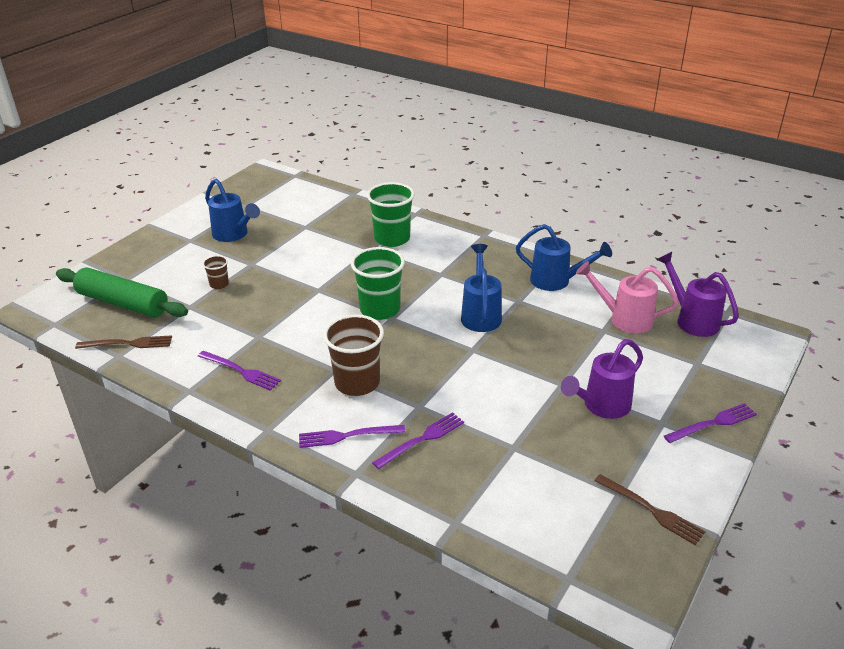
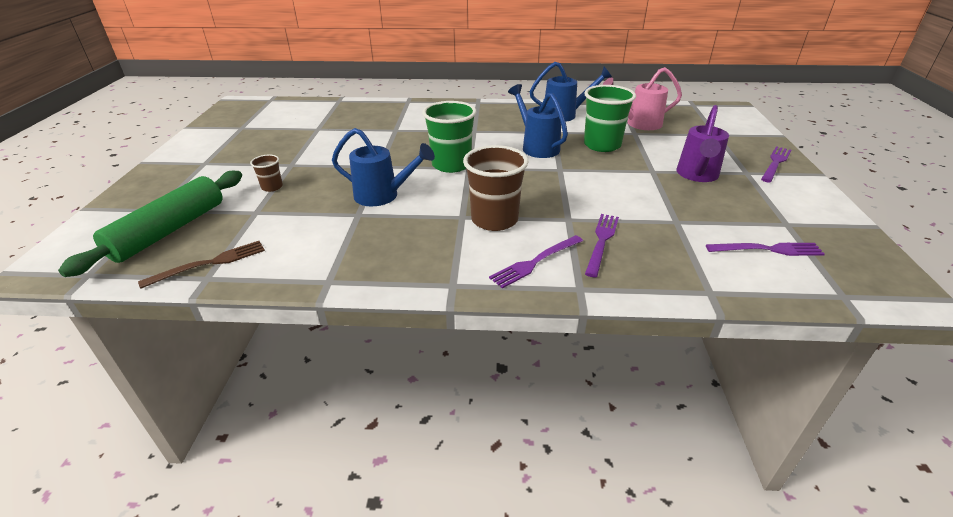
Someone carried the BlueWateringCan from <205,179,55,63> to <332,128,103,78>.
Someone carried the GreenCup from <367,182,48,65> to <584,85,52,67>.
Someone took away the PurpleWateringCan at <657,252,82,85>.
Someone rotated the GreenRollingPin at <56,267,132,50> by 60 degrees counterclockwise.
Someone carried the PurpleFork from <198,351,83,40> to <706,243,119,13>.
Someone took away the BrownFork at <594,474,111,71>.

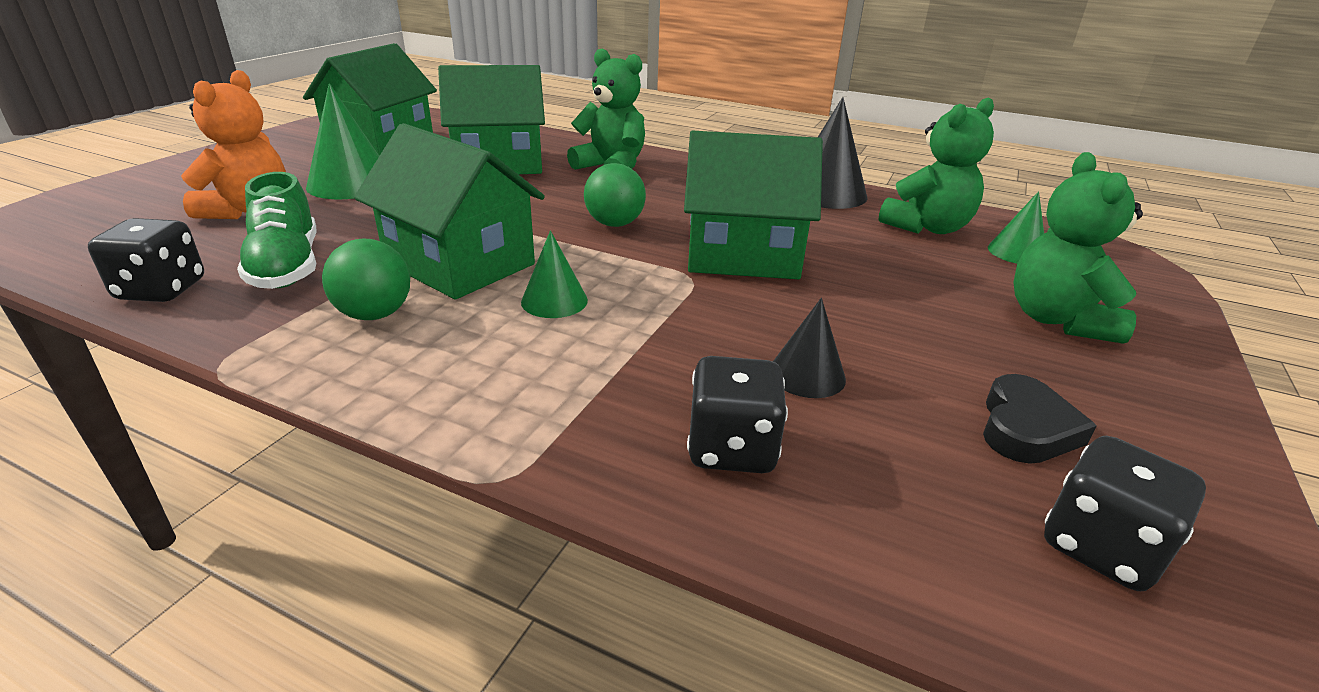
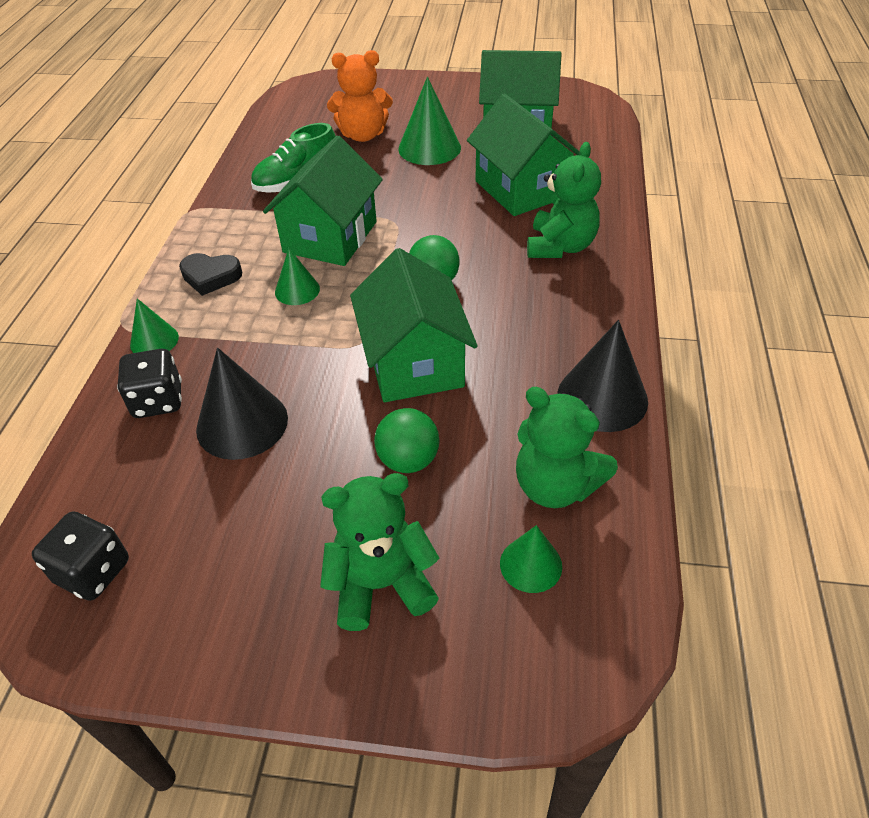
Someone took away the BlackDice at <88,218,116,84>.
Someone carried the GreenBall from <322,239,88,81> to <374,408,65,65>.
Someone scaled the BlackCone at <773,298,73,100> by 1.72.
Someone carried the BlackHeart from <983,374,114,90> to <179,253,63,43>.
Someone put down the GreenCone at <130,298,49,55>.

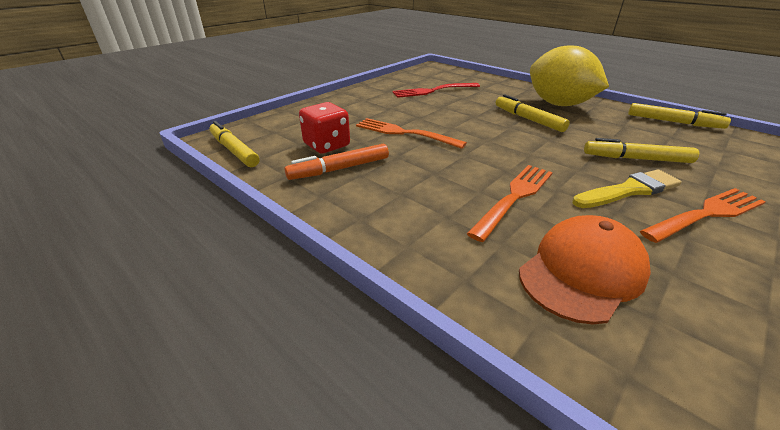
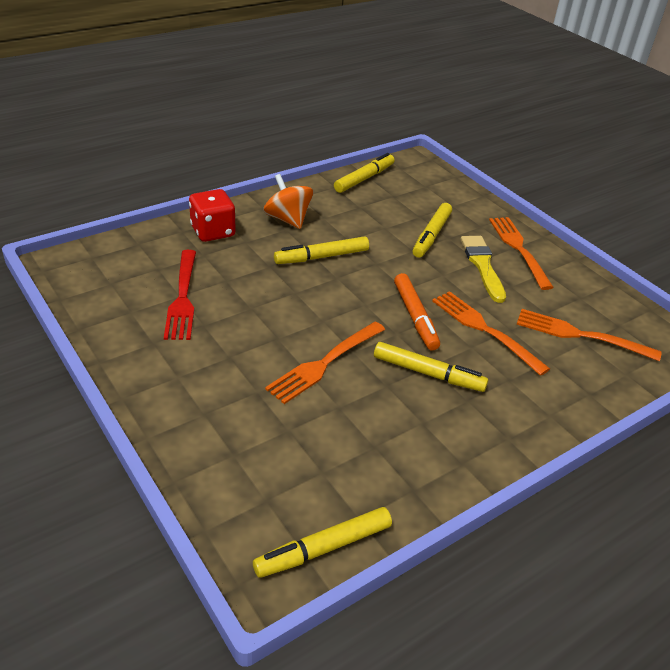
Someone swapped the YellowLemon at <530,45,79,61> for the OrangeSpinningTop at <264,174,49,55>.
Someone carried the RedDice from <299,102,51,52> to <189,189,47,53>.
Someone carried the OrangeMarker from <284,144,105,36> to <394,273,46,78>.
Someone swapped the OrangeCap at <519,215,132,110> for the OrangeFork at <517,309,145,52>.
Someone put down the YellowMarker at <374,342,114,50>.

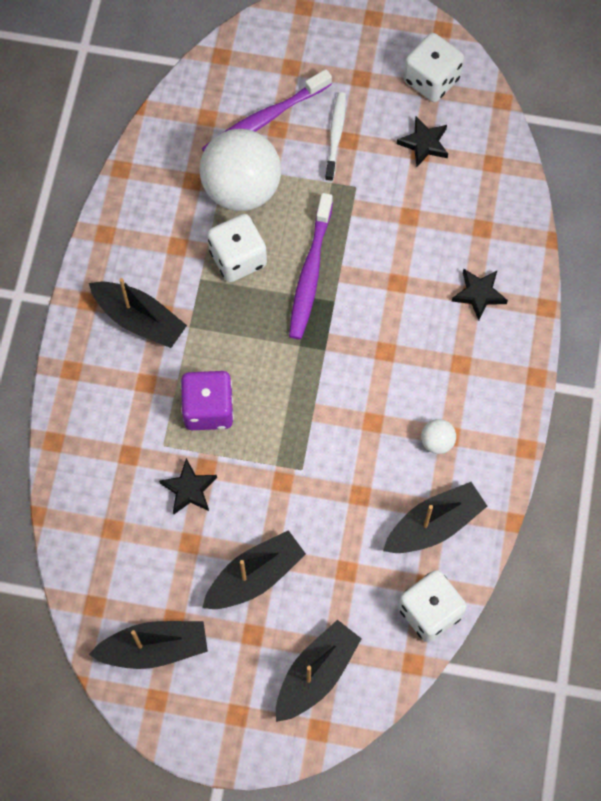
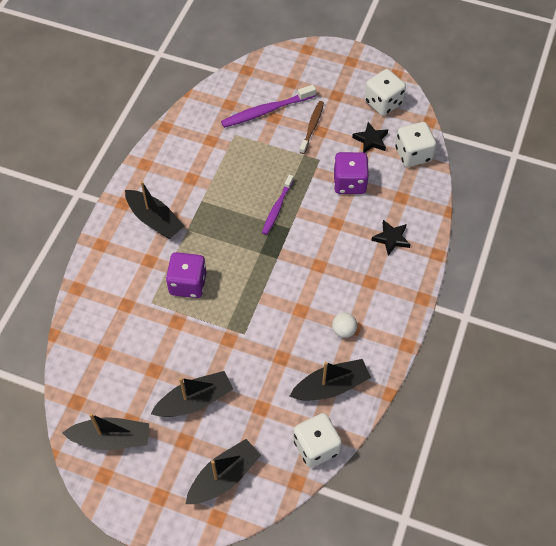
Someone repainted the WhiteToothbrush at <325,92,21,90>, which became the BrownToothbrush at <300,101,24,53>.
Someone took away the WhiteBall at <200,129,81,82>.
Someone scaled the PurpleToothbrush at <289,193,44,146> by 0.66.
Someone carried the WhiteDice from <207,214,60,68> to <395,122,41,45>.
Someone took away the BlackStar at <159,458,58,56>.
Someone put down the PurpleDice at <334,152,35,42>.

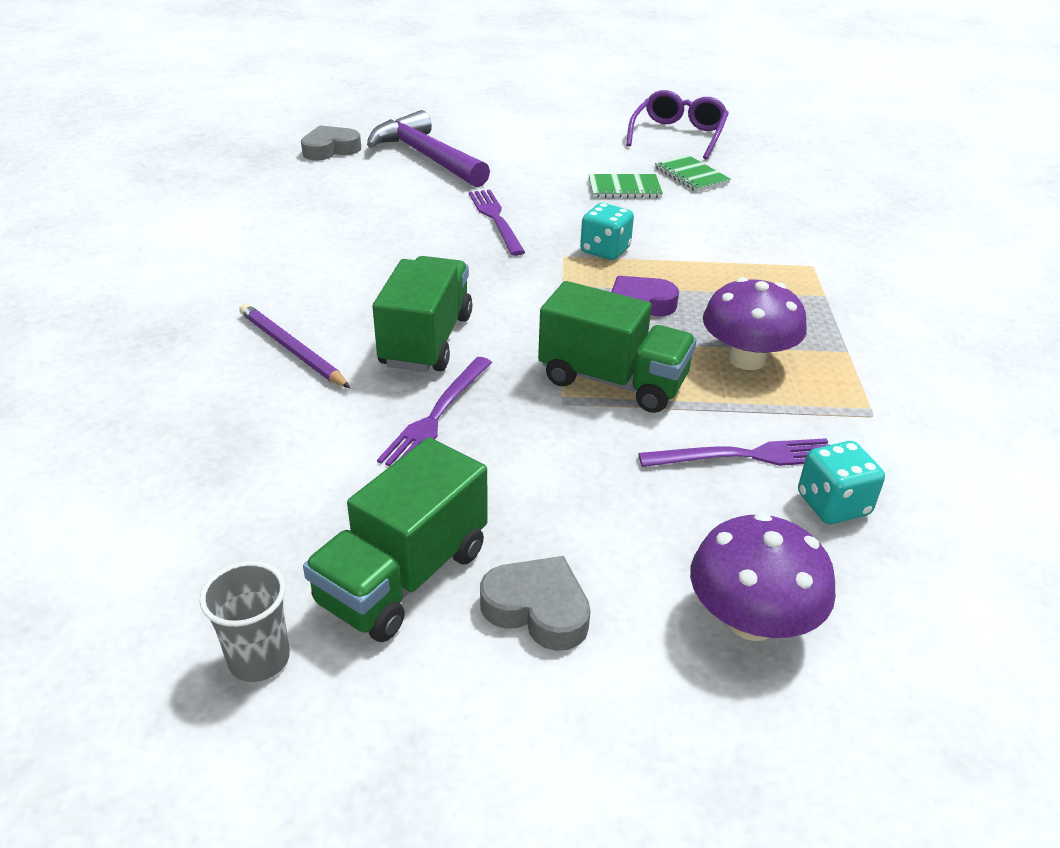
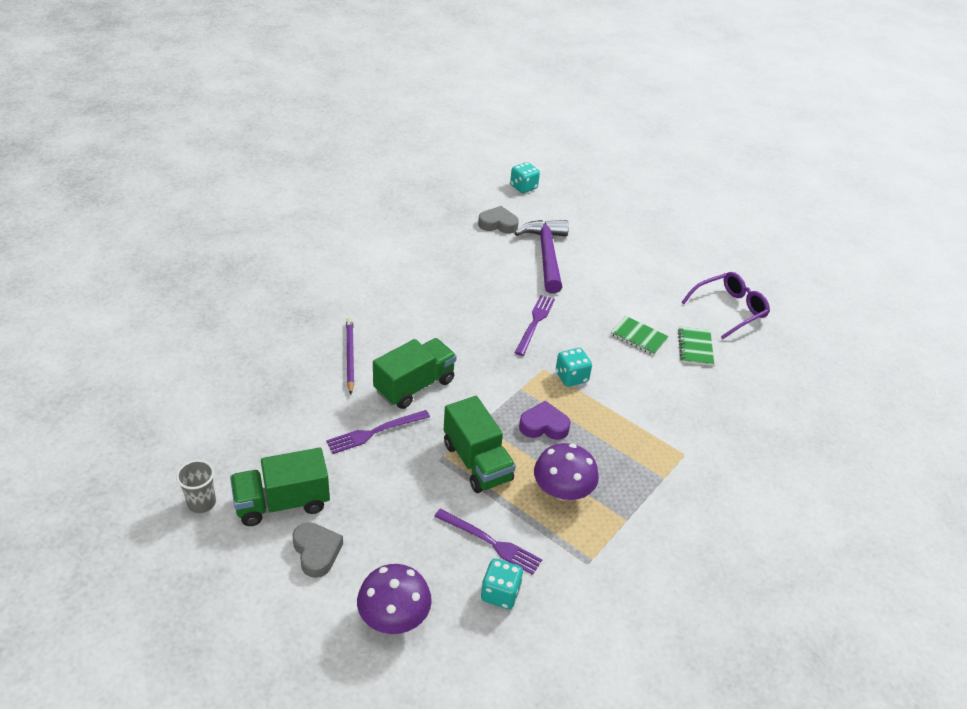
Someone put down the TurquoiseDice at <510,162,30,31>.

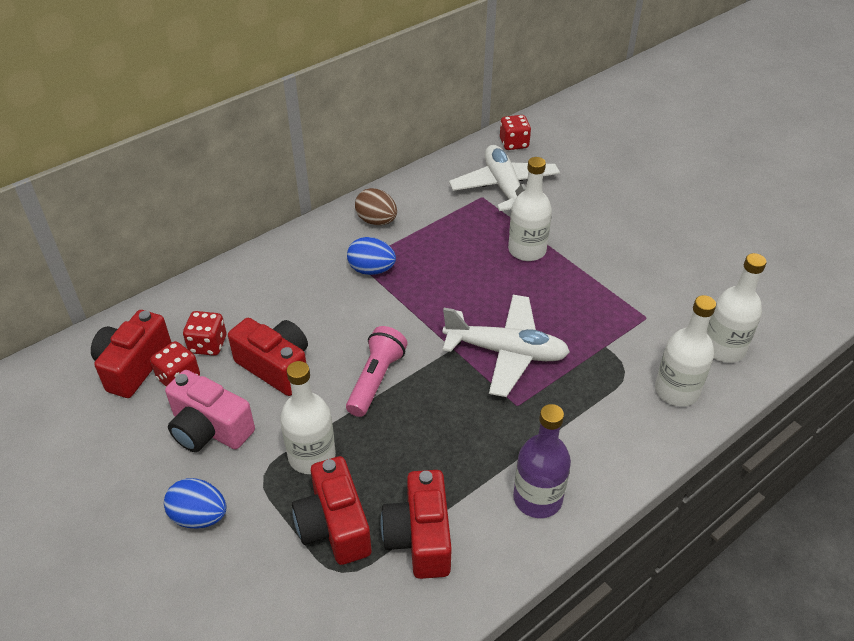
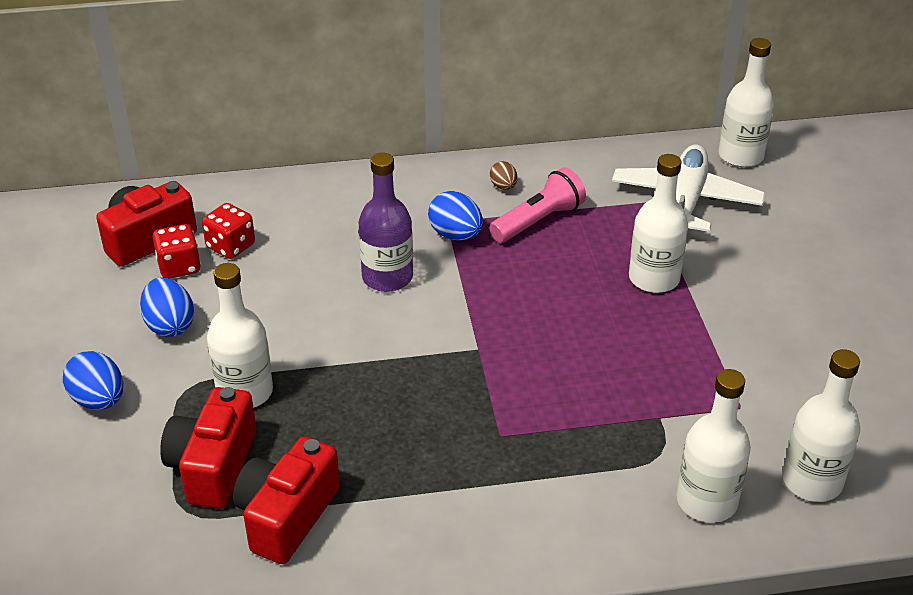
Someone swapped the RedDice at <500,115,31,35> for the WhiteBottle at <718,38,56,129>.
Someone scaled the BrownEgg at <355,188,42,37> by 0.59.
Someone took away the WhitePlane at <442,295,128,102>.
Someone took away the RedCamera at <228,318,80,78>.
Someone carried the PinkFlashlight from <346,326,62,91> to <489,167,97,76>.
Someone swapped the PinkCamera at <165,370,90,82> for the BlueEgg at <140,277,54,60>.
Someone carried the PurpleBottle from <513,404,58,114> to <358,153,55,139>.

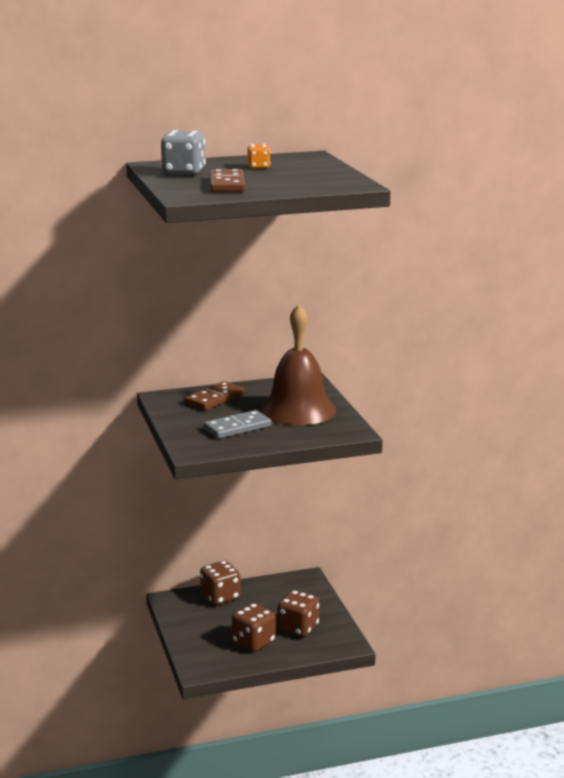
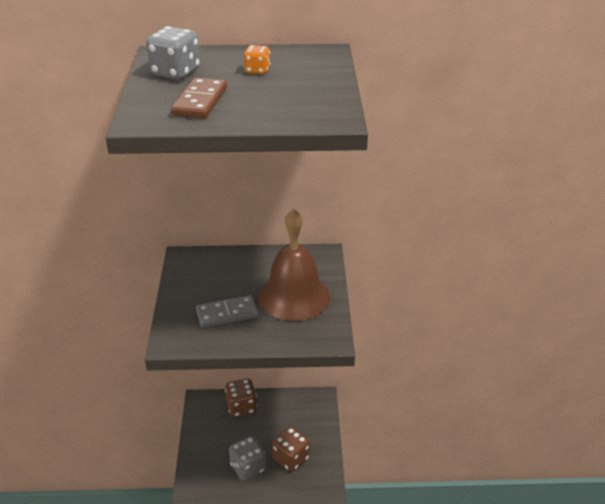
Someone took away the BrownDomino at <184,381,60,29>.
Someone repainted the BrownDice at <232,603,44,49>, which became the GreyDice at <229,436,37,45>.

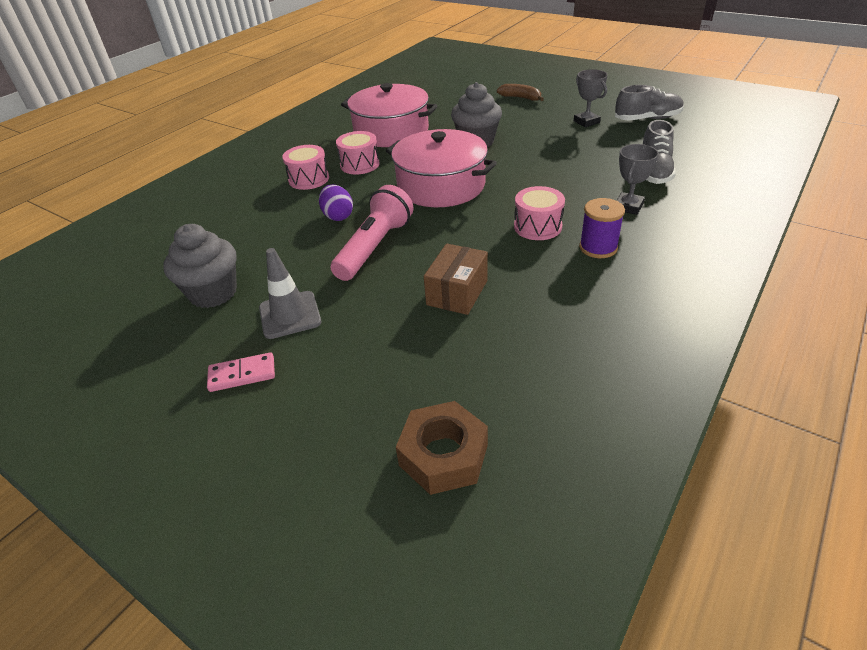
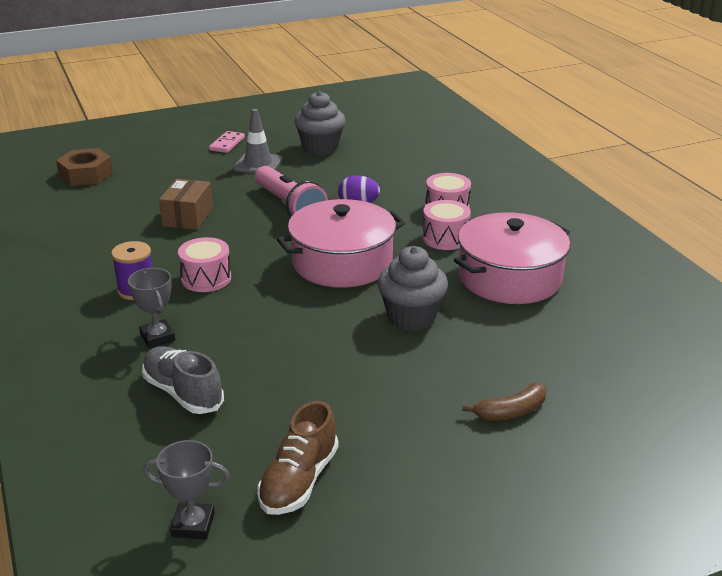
Someone carried the GreyTrophy from <574,69,34,58> to <144,440,86,99>.
Someone repainted the GreyShoe at <615,85,69,36>, which became the BrownShoe at <257,401,82,114>.
Someone rotated the BrownBox at <424,244,64,71> by 45 degrees clockwise.

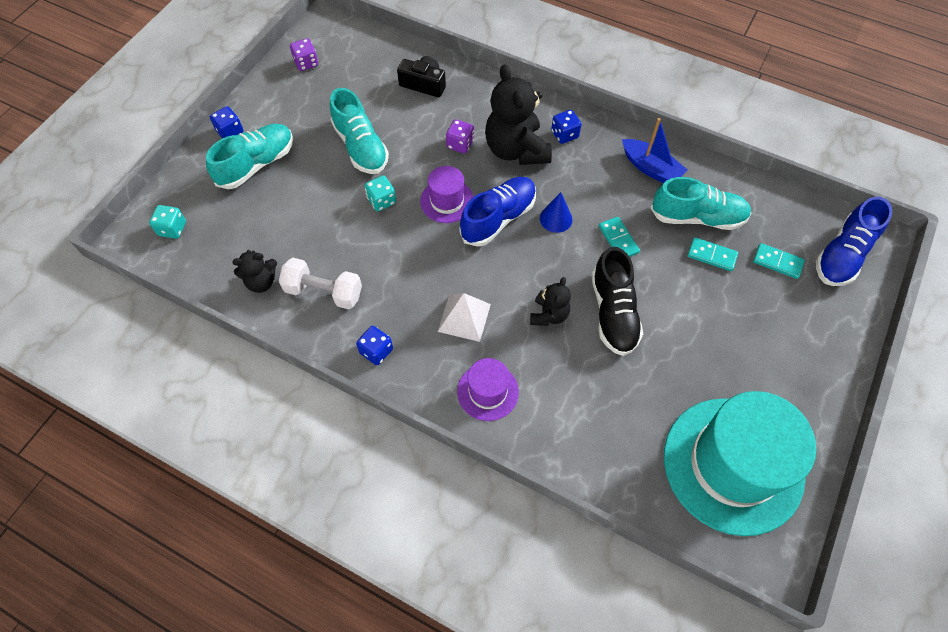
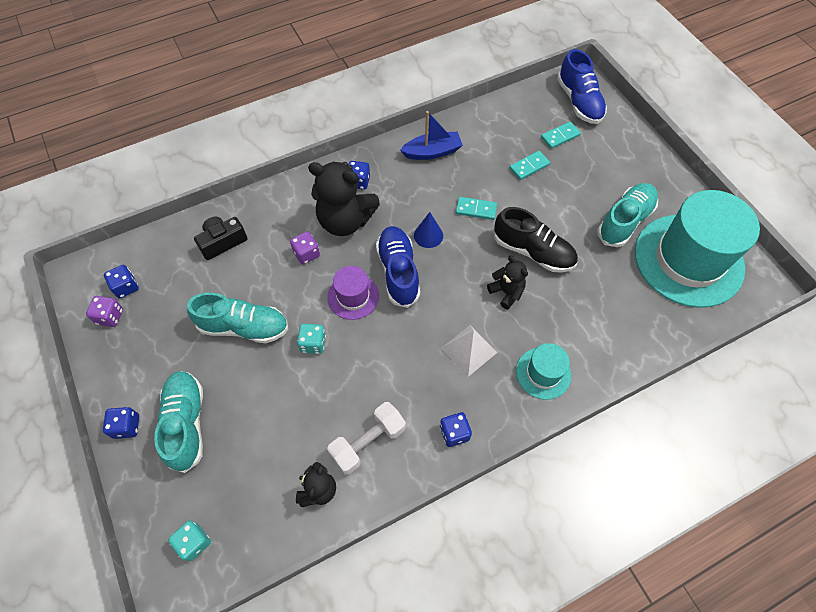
Someone carried the TurquoiseShoe from <650,177,102,53> to <597,183,61,64>.
Someone repainted the PurpleHat at <457,358,62,63>, which became the TurquoiseHat at <516,343,55,57>.
Someone put down the BlueDice at <104,265,35,33>.

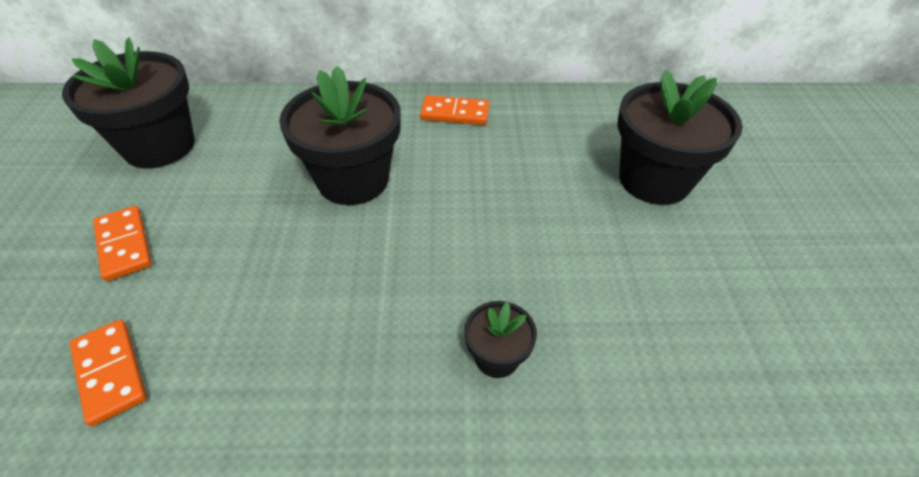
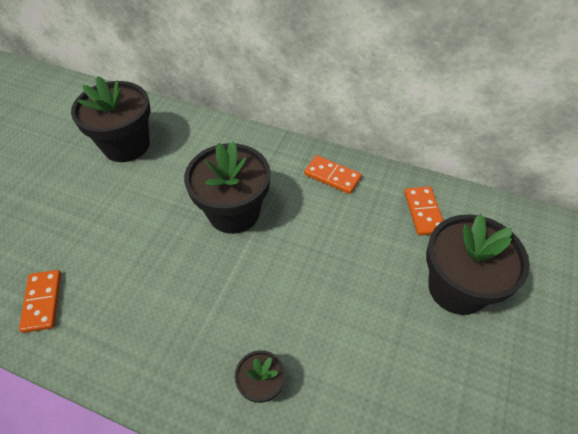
Someone carried the OrangeDomino from <93,206,59,75> to <404,186,39,50>.

